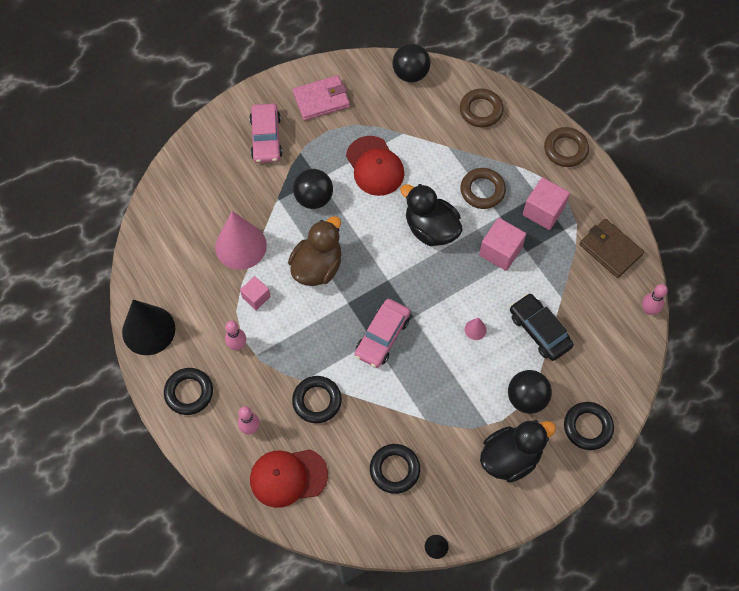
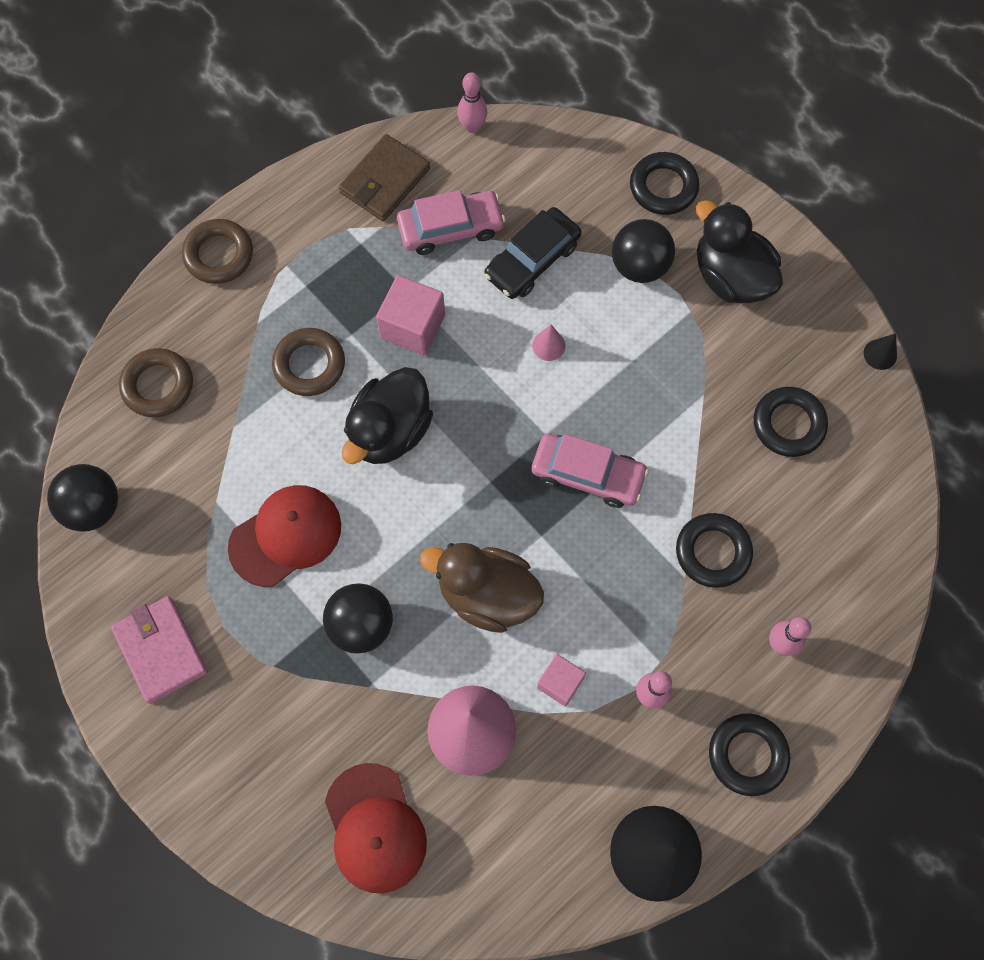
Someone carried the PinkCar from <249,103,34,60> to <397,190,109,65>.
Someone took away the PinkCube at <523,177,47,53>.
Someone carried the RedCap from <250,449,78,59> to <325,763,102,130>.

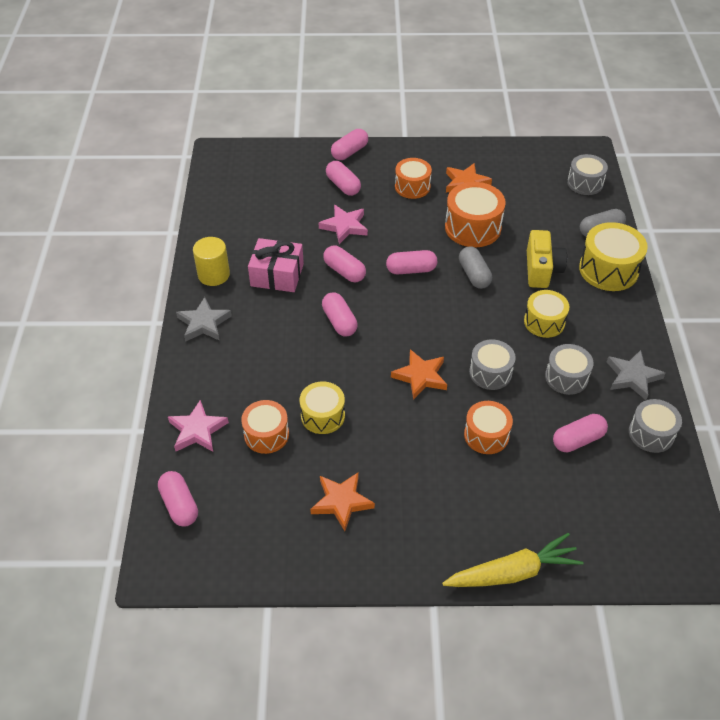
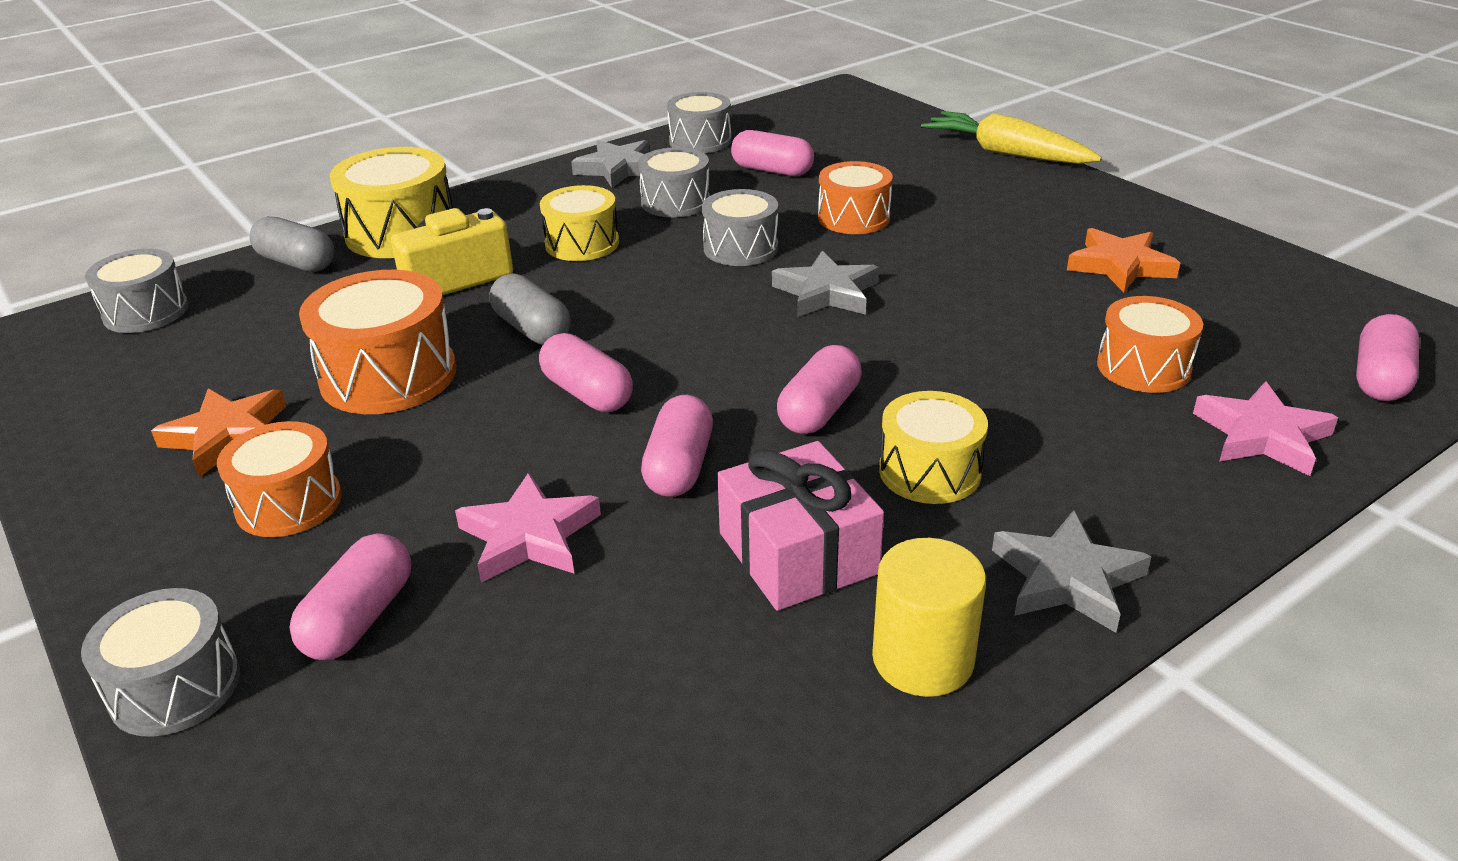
Someone swapped the PinkCapsule at <331,129,37,31> for the GreyDrum at <81,588,159,149>.
Someone rotated the GreyCapsule at <459,246,33,43> by 75 degrees counterclockwise.
Someone repainted the OrangeStar at <391,349,56,51>, which became the GreyStar at <772,251,107,66>.
Someone carried the YellowDrum from <300,381,45,53> to <879,391,109,113>.

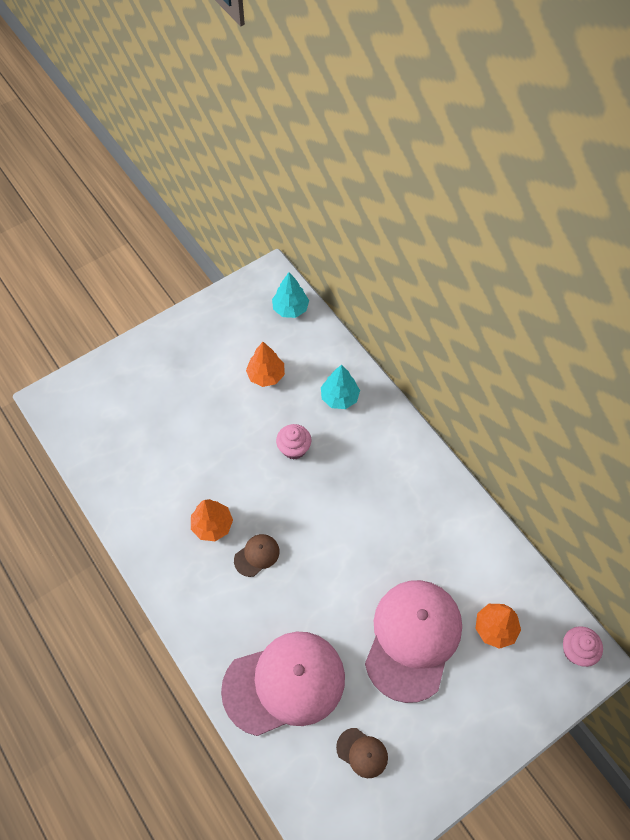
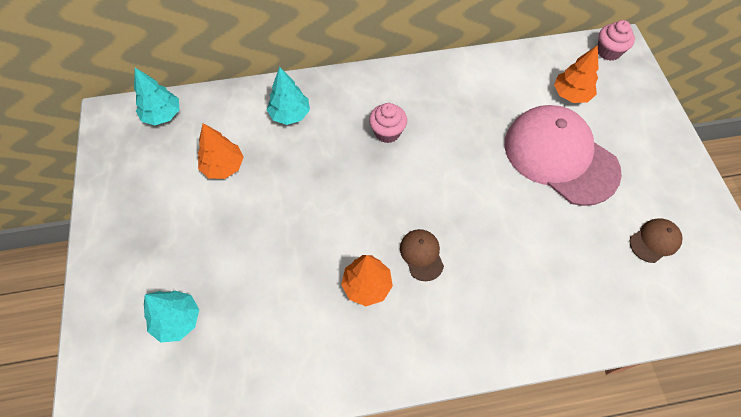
Someone carried the PinkCupcake from <276,424,35,36> to <369,103,38,40>.
Someone took away the PinkCap at <221,632,124,104>.
Someone put down the TurquoiseTree at <144,290,55,53>.

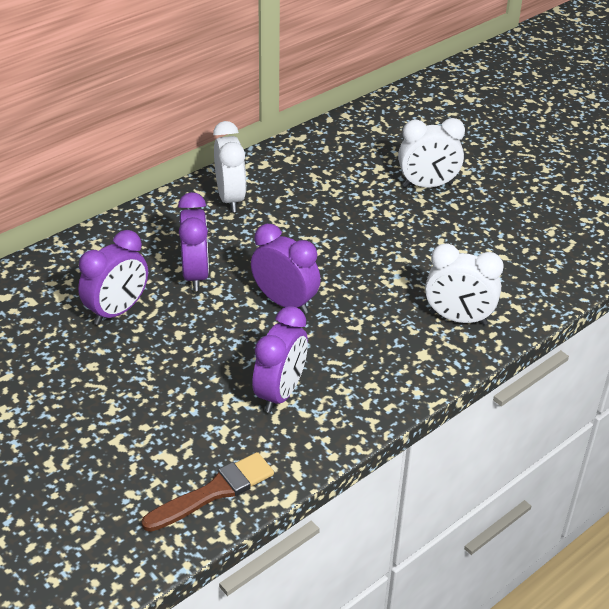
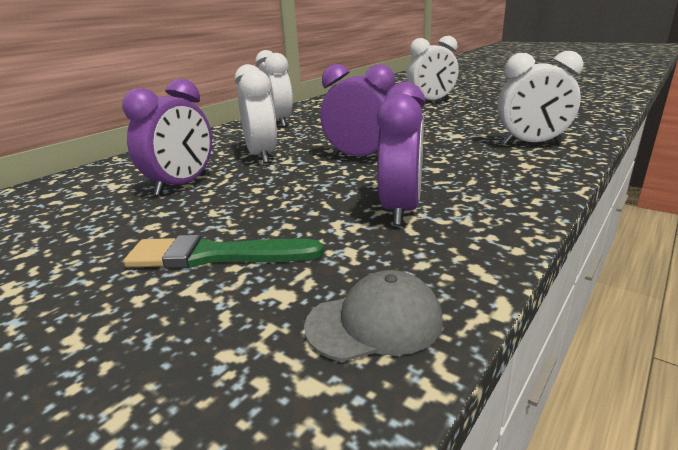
Someone repainted the PurpleClock at <178,192,31,99>, which became the WhiteClock at <235,64,42,100>.
Someone swapped the BrownBrush at <141,452,133,80> for the GreyCap at <304,270,139,92>.
Someone put down the GreenBrush at <123,235,201,33>.

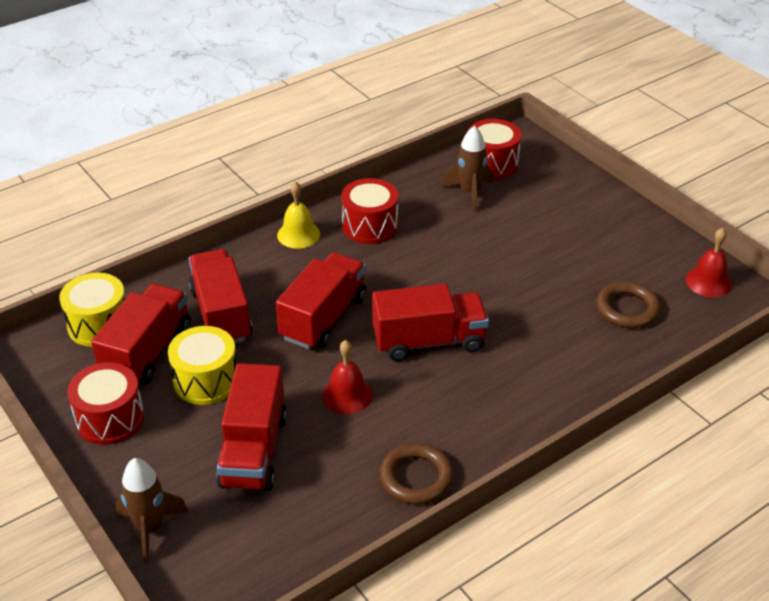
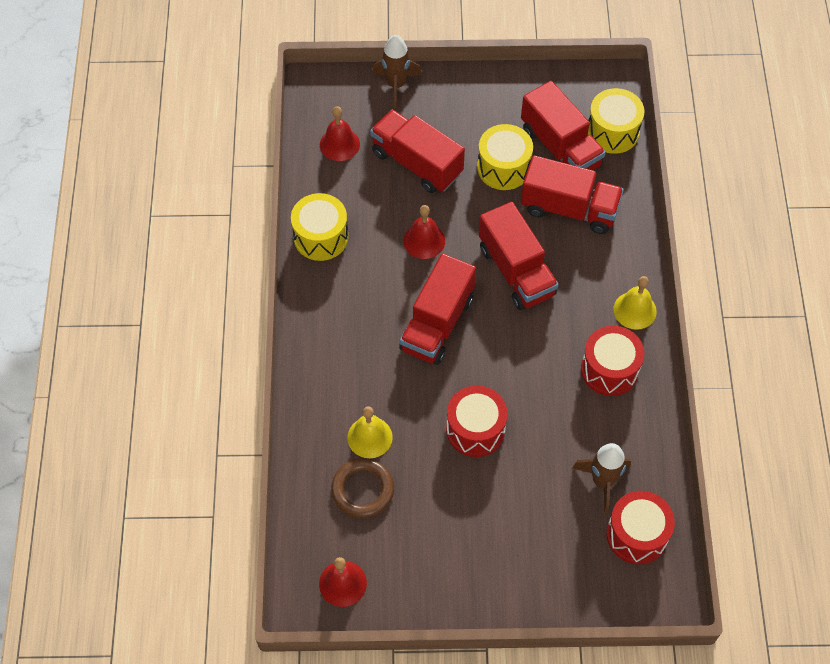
Someone carried the RedDrum from <67,362,77,83> to <446,386,62,71>.
Someone swapped the BrownRing at <380,443,74,61> for the YellowDrum at <291,193,58,68>.
Someone put down the RedBell at <320,106,40,55>.
Someone put down the YellowBell at <347,407,46,51>.

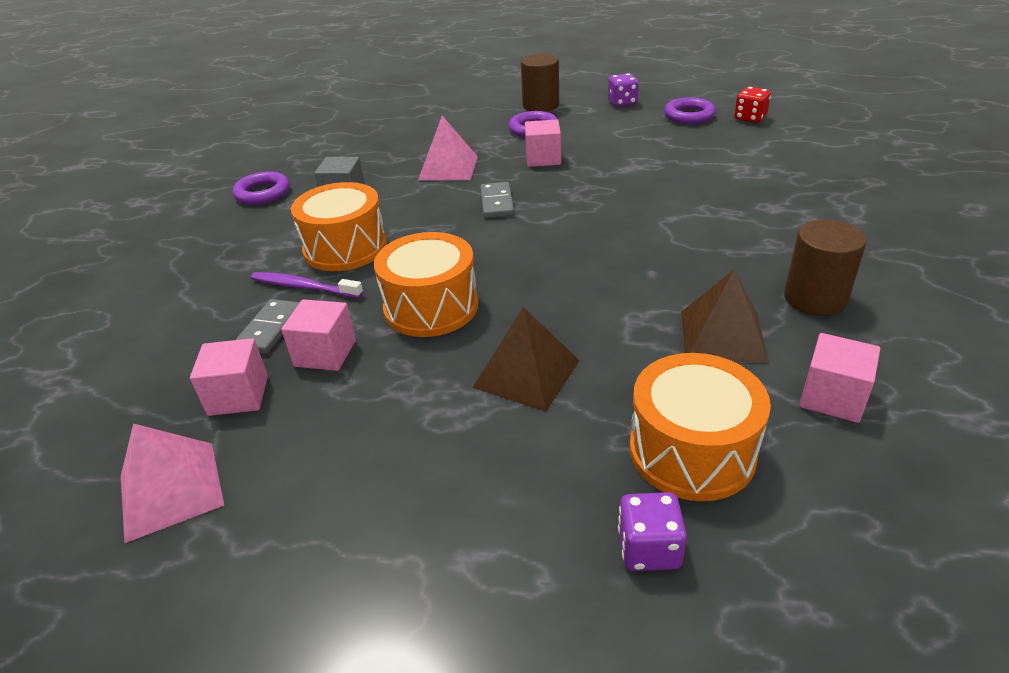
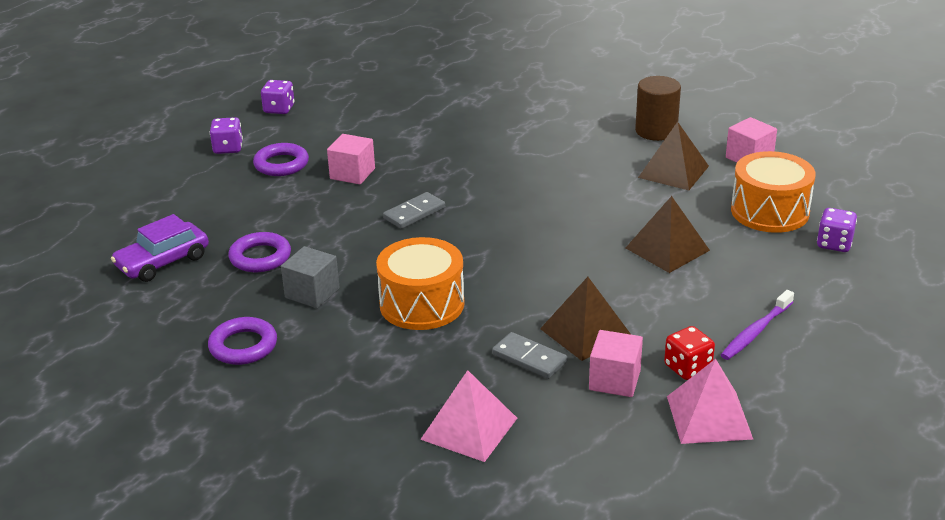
Someone swapped the BrownCylinder at <521,54,38,58> for the PurpleDice at <210,117,33,37>.
Someone carried the RedDice from <734,87,37,36> to <664,326,51,54>.
Someone carried the PurpleRing from <664,97,52,27> to <228,232,63,40>.
Someone carried the PinkPyramid from <418,116,60,64> to <420,370,97,92>.
Someone rotated the GreyDomino at <480,182,34,36> by 60 degrees counterclockwise.
Someone took away the OrangeDrum at <374,232,104,105>.
Someone carried the PurpleToothbrush from <251,272,112,26> to <721,290,73,70>.
Someone swapped the PinkCube at <281,299,75,72> for the BrownPyramid at <540,277,90,84>.
Someone put down the PurpleCar at <111,214,98,68>.

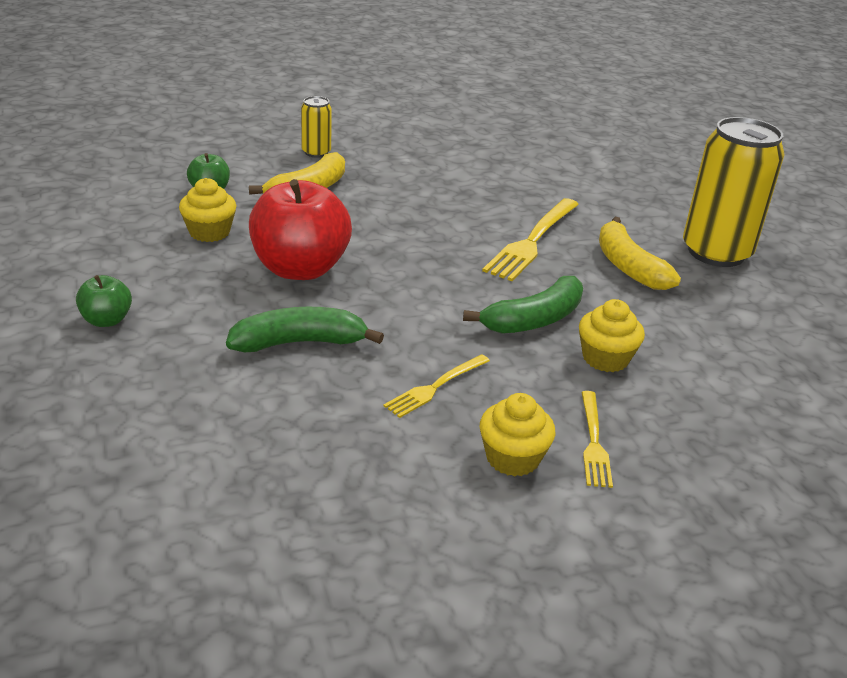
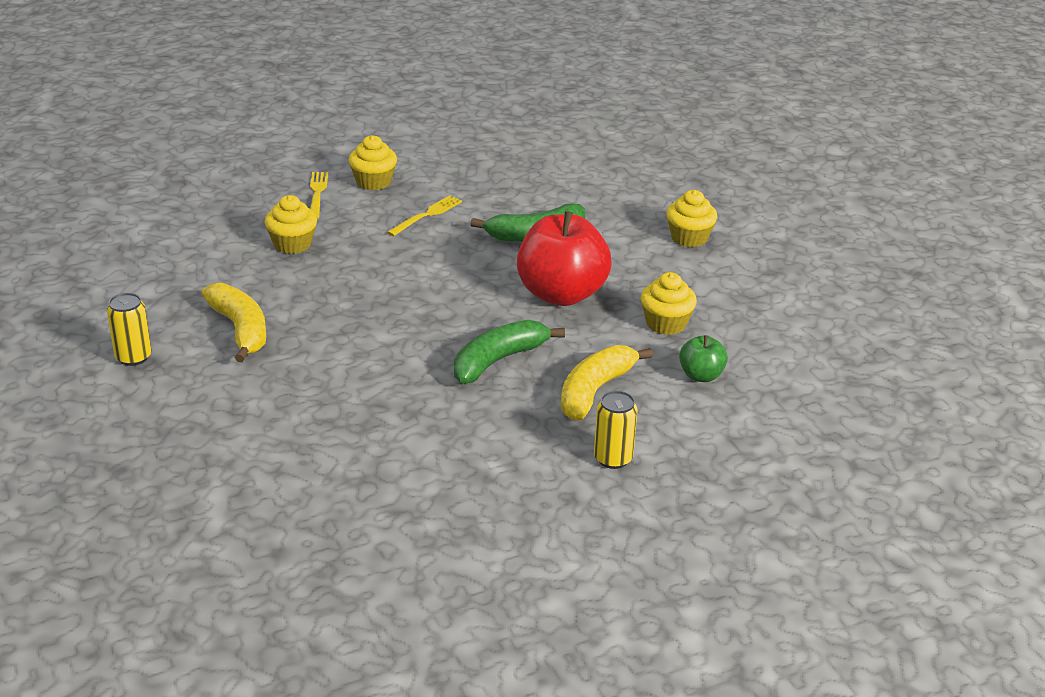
Someone scaled the YellowCan at <683,117,101,150> by 0.47.
Someone took away the YellowFork at <482,198,97,83>.
Someone swapped the GreenApple at <76,275,56,52> for the YellowCupcake at <666,190,51,57>.
Someone carried the GreenBanana from <463,276,120,58> to <454,320,111,64>.

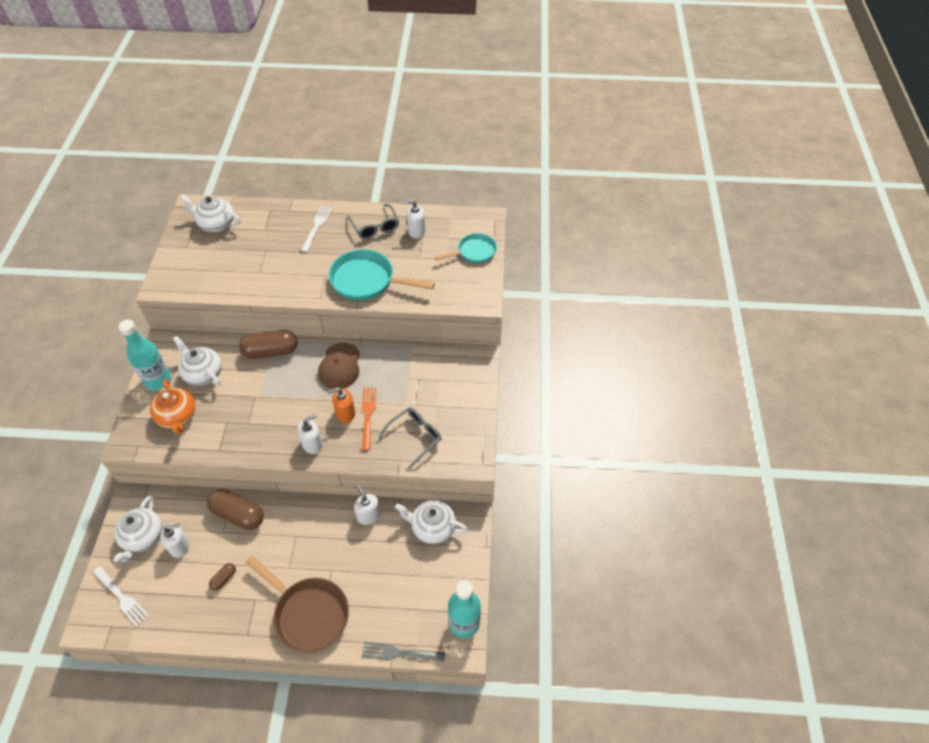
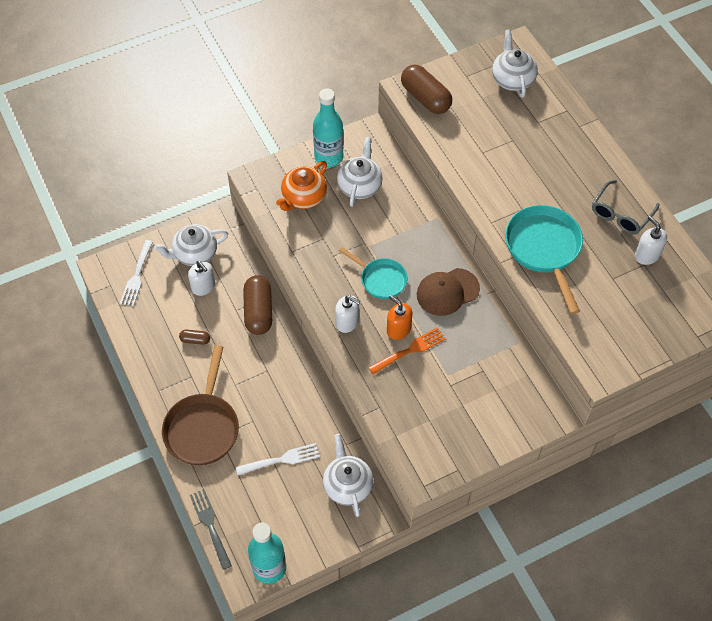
Someone carried the WhiteFork from <301,205,32,47> to <235,443,85,33>.
Someone carried the TurquoisePan from <435,233,62,30> to <339,247,68,52>.
Someone carried the BrownCapsule from <239,330,59,29> to <401,65,51,49>.
Someone took away the GreyGlasses at <378,407,64,62>.
Someone took away the WhiteSoapDispenser at <354,485,27,40>.

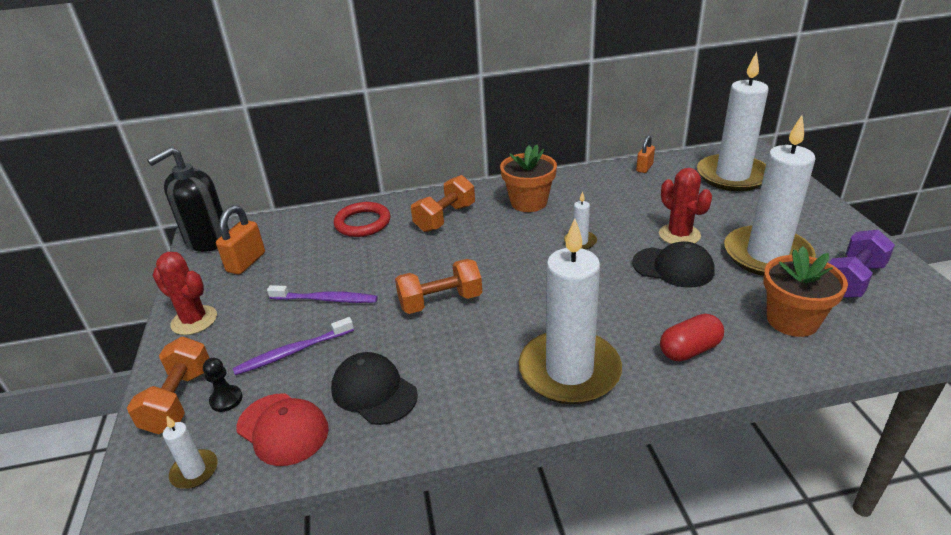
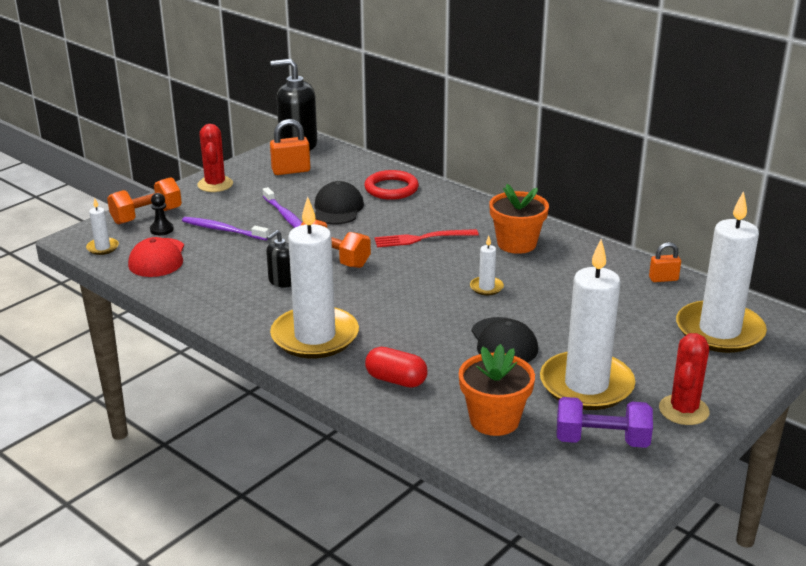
Someone carried the RedCactus from <659,168,53,76> to <659,333,51,92>.
Someone took away the OrangeDumbbell at <411,175,64,57>.
Someone carried the BlackCap from <331,352,87,73> to <315,181,49,44>.
Someone put down the RedFork at <374,229,105,18>.
Someone put down the BlackSoapDispenser at <266,230,25,58>.

